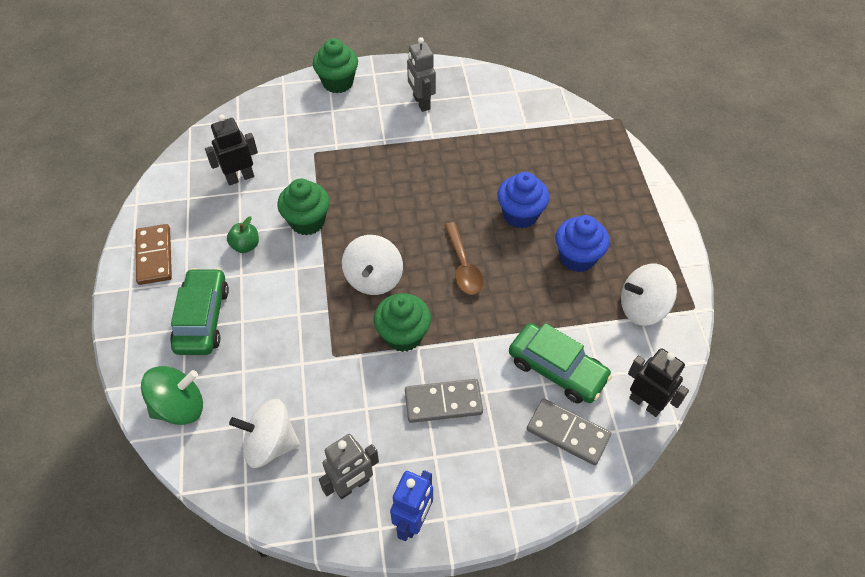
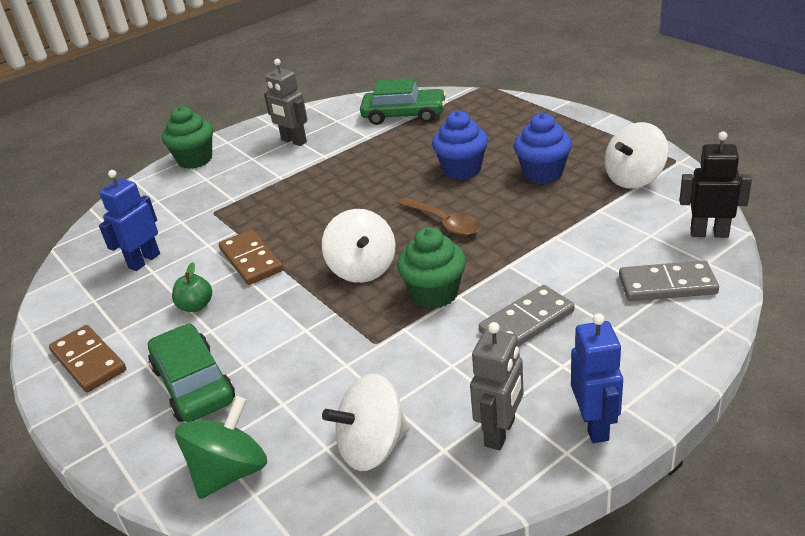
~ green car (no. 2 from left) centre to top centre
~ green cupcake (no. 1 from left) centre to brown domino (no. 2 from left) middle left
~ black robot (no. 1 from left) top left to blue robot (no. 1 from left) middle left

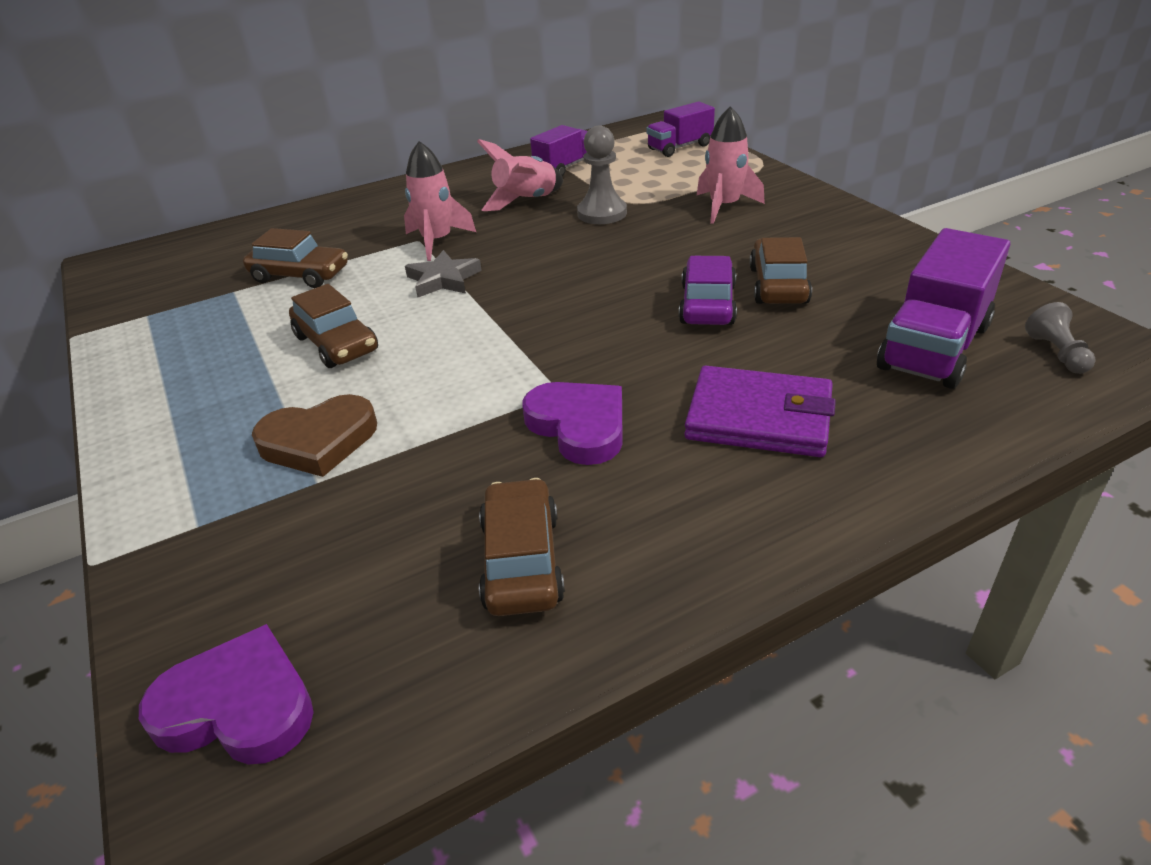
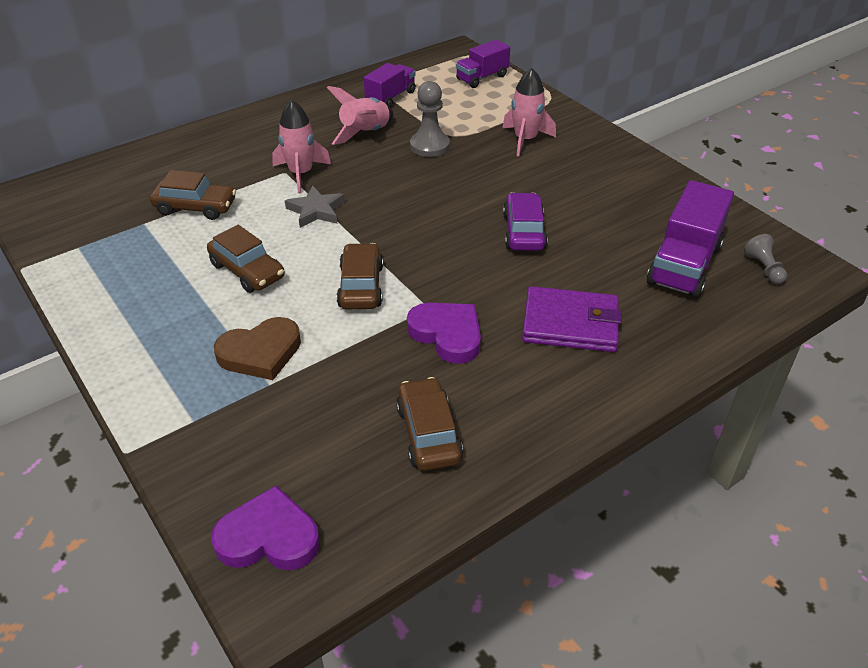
~ brown car (no. 4 from left in the first image) top right to brown car (no. 3 from left) centre

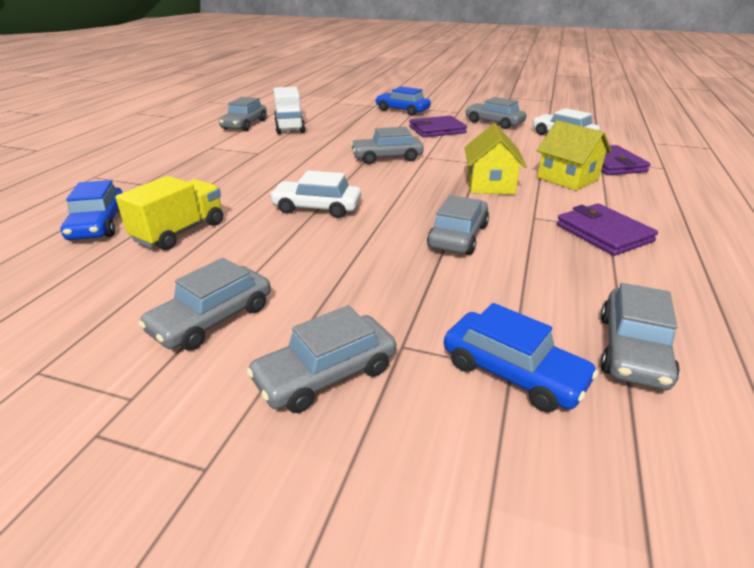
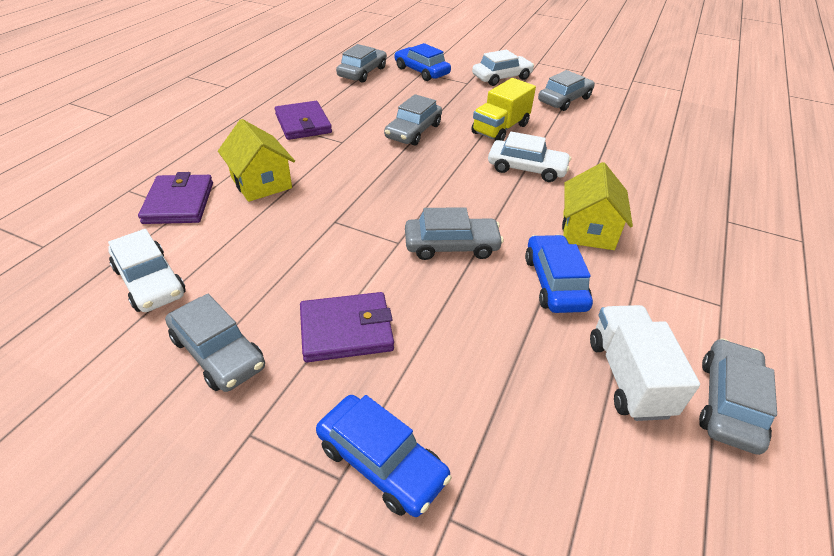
~ blue car (no. 1 from left in the first image) middle left to blue car (no. 3 from left) middle right
~ yellow truck middle left to top centre
~ yellow house (no. 1 from left in the first image) top centre to yellow house (no. 2 from left) middle right
~ grey car (no. 3 from left) centre to white car (no. 2 from left) top centre

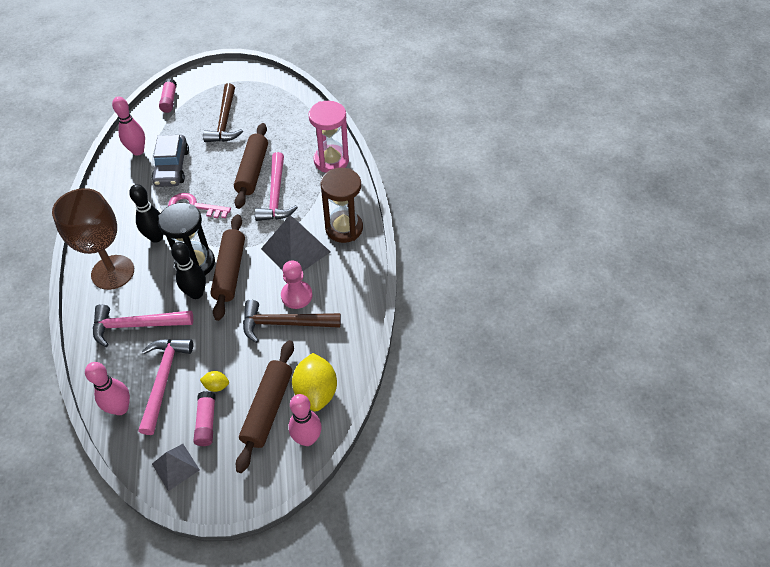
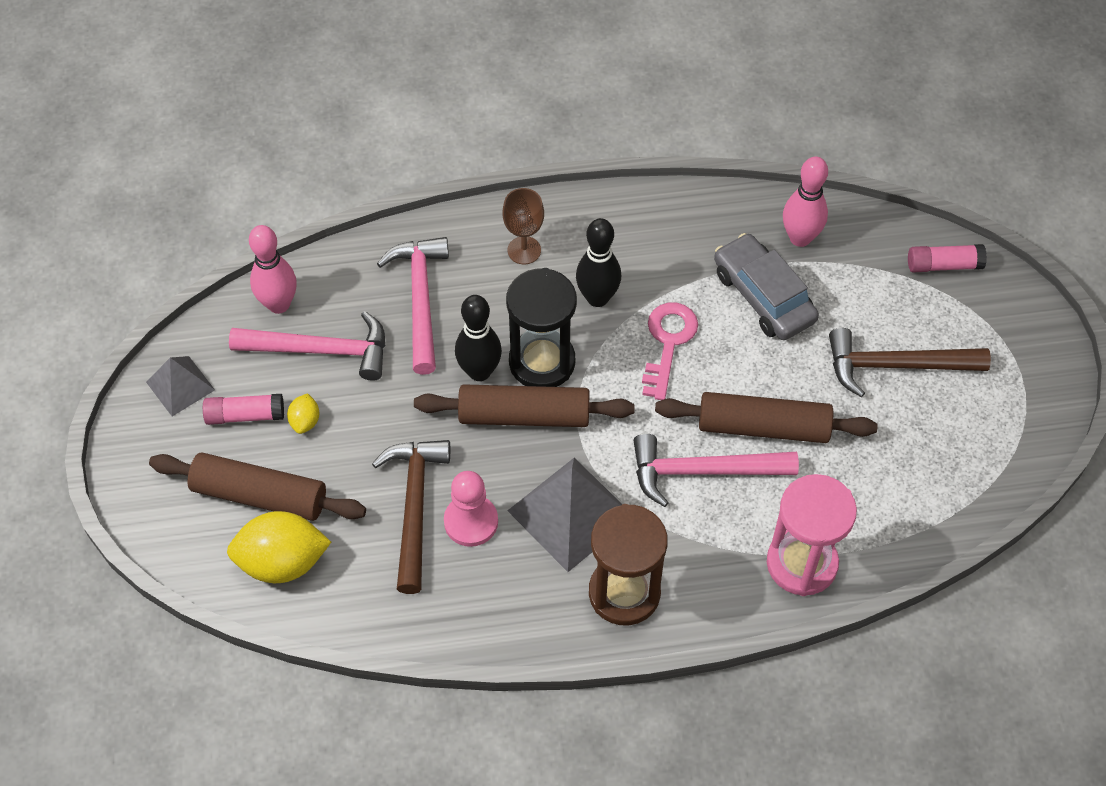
- pink bowling pin (no. 3 from left) bottom centre
~ grey car top left = middle right 60 degrees clockwise
~ brown goblet middle left = top centre x0.50

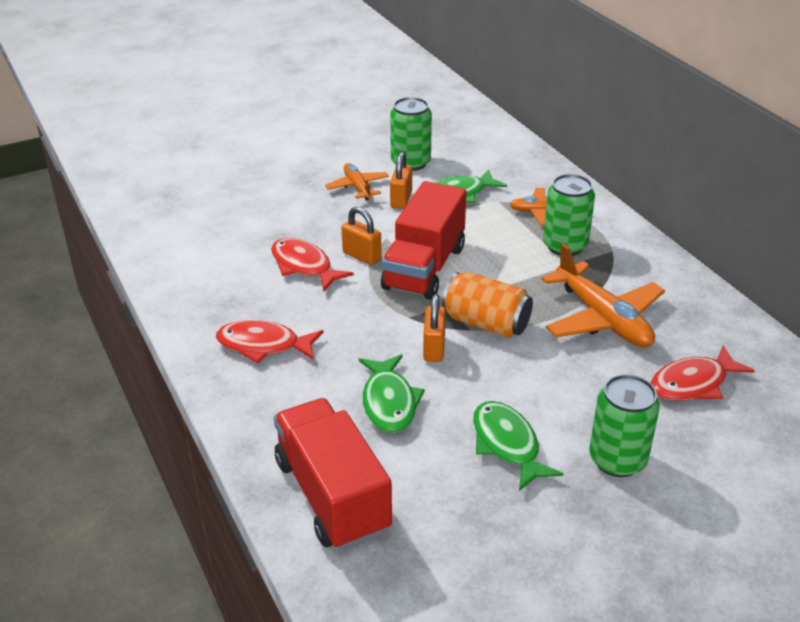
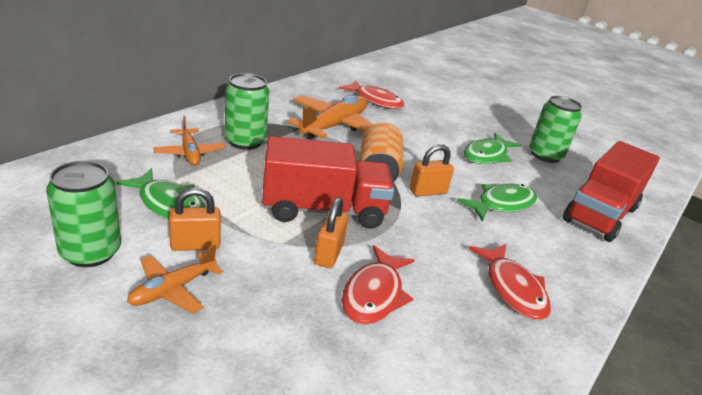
~ green can (no. 3 from left) bottom right to top right

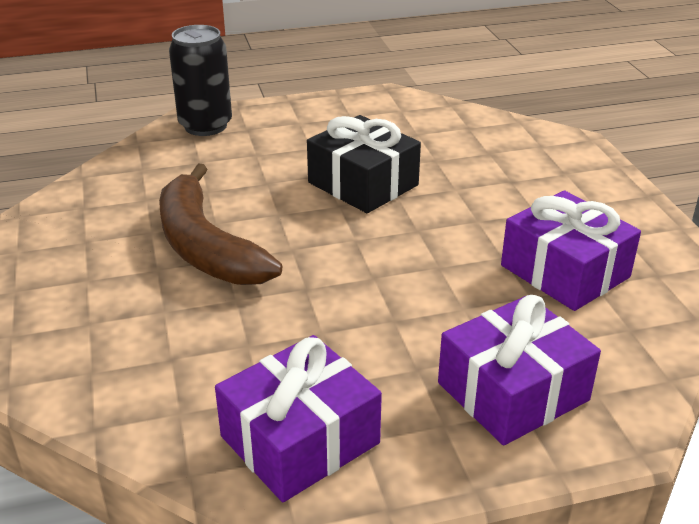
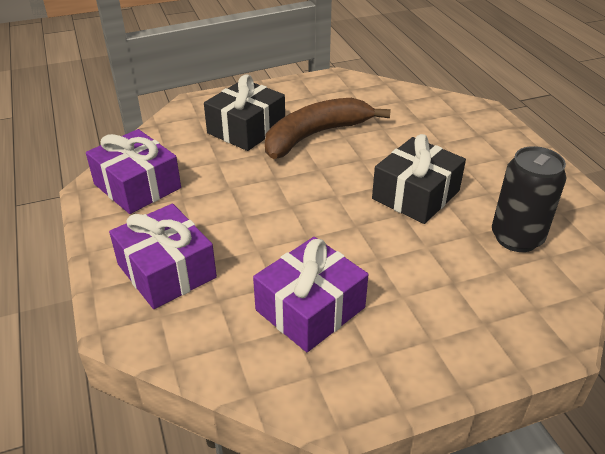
+ black gift (no. 1 from left) top centre
~ black can top left to middle right

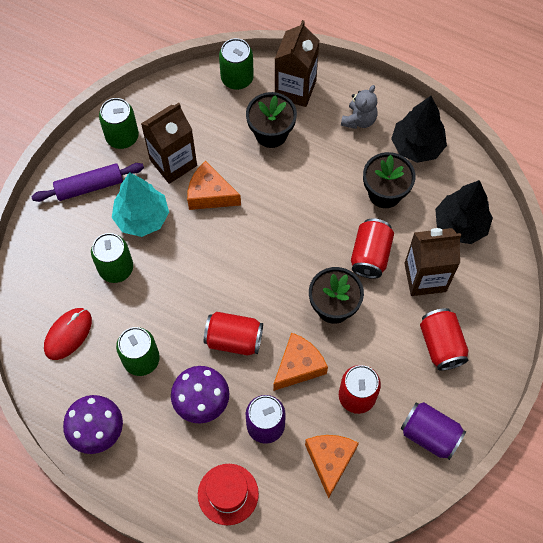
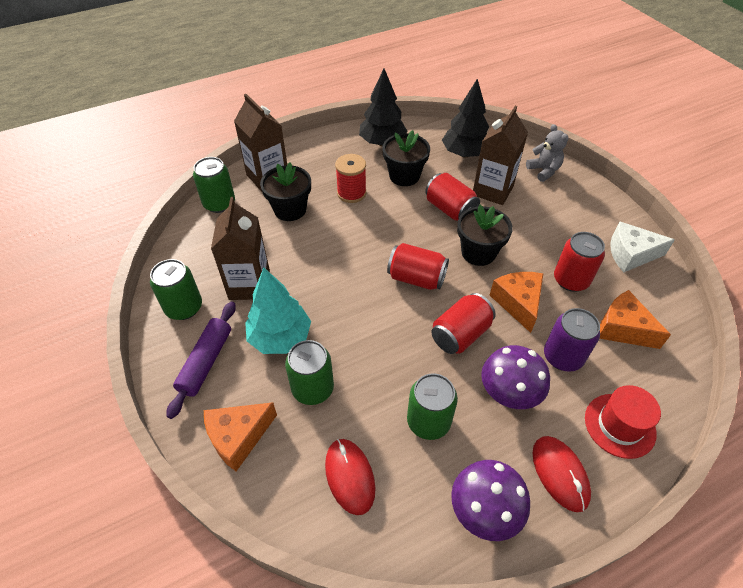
+ red spool top centre
+ red mouse (no. 2 from left) bottom right
~ orange cheese (no. 1 from left) centre to bottom left
~ grey teddy bear top centre to top right
~ red can (no. 4 from left in the first image) middle right to red can (no. 1 from left) centre
~ purple can (no. 2 from left) bottom right to white cheese middle right

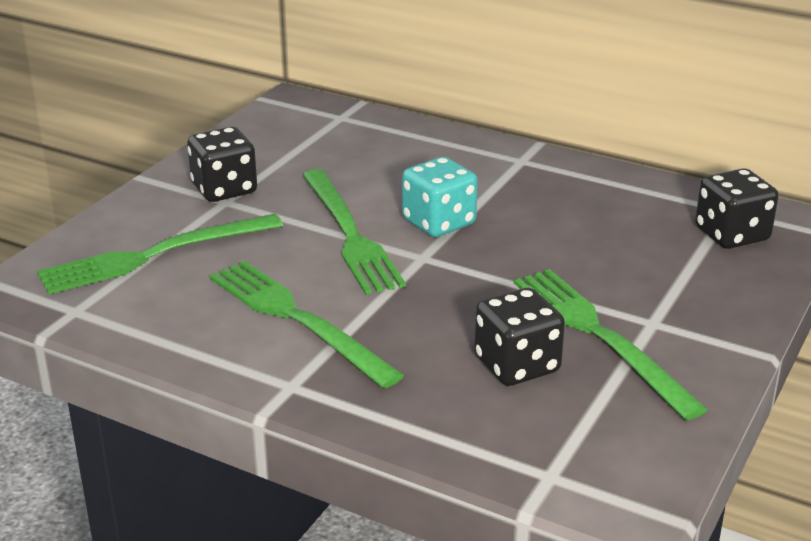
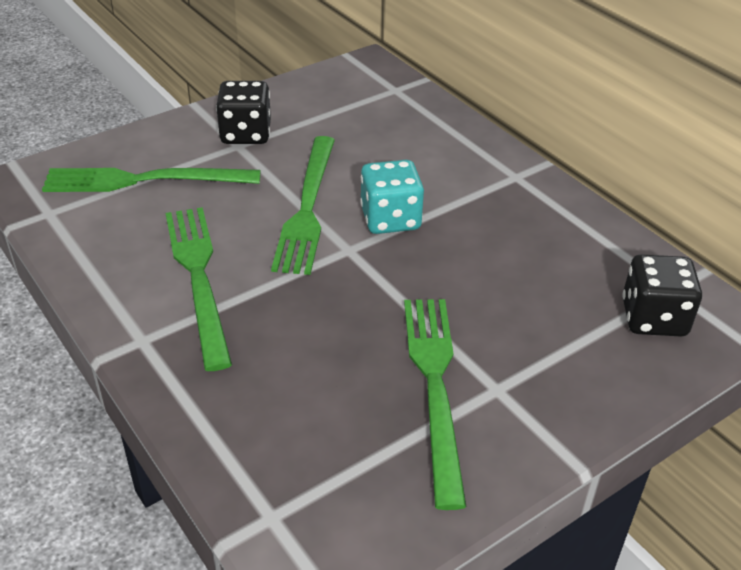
- black dice (no. 2 from left) centre

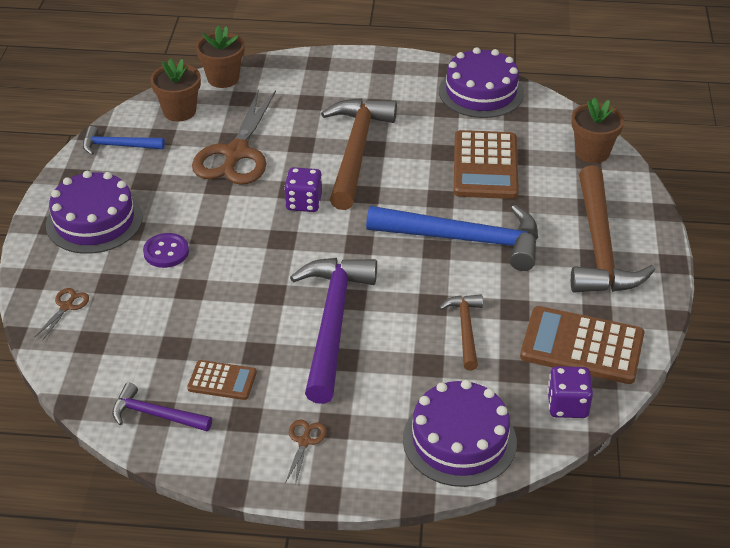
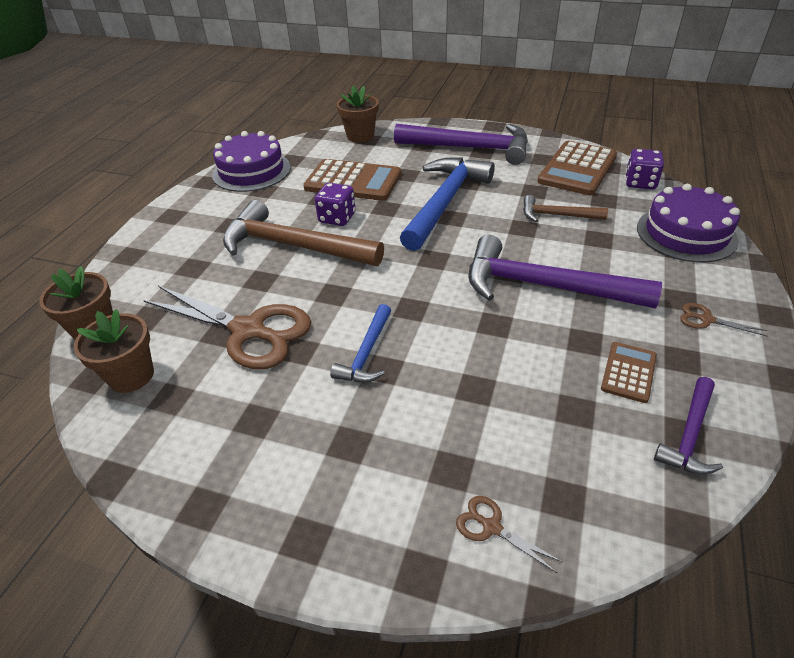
- purple cake (no. 1 from left) middle left
- purple button middle left
~ blue hammer (no. 1 from left) top left to centre
~ purple dice (no. 1 from left) centre to top centre
~ brown hammer (no. 3 from left) middle right to purple hammer (no. 1 from left) top centre

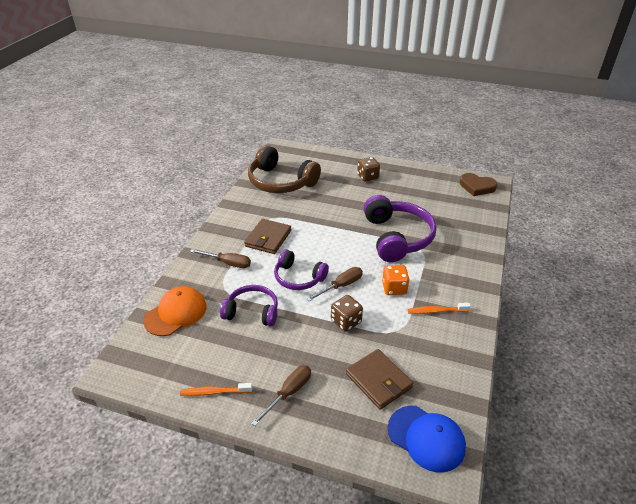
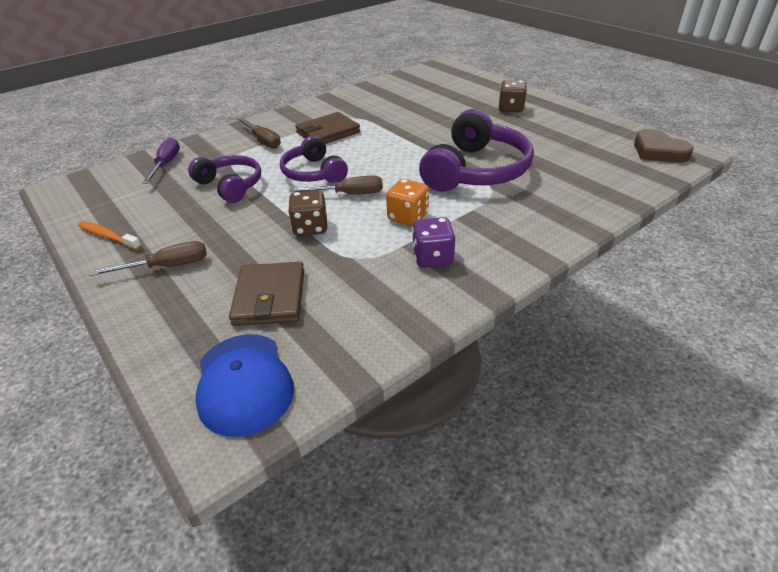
- brown headphones centre
~ orange cap middle left to purple screwdriver top left
~ orange toothbrush (no. 2 from left) middle right to purple dice centre

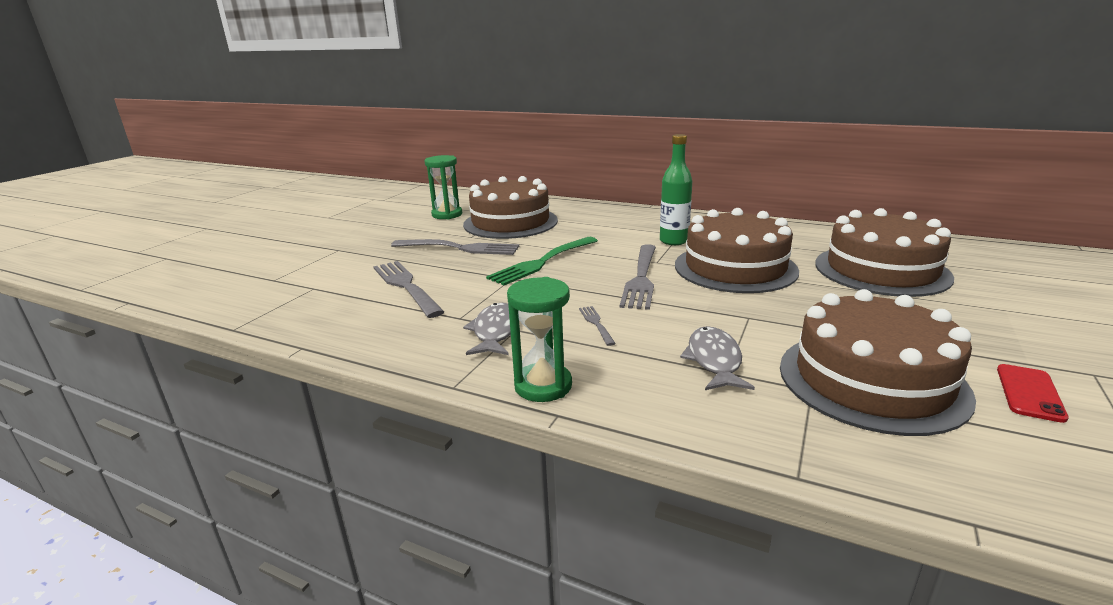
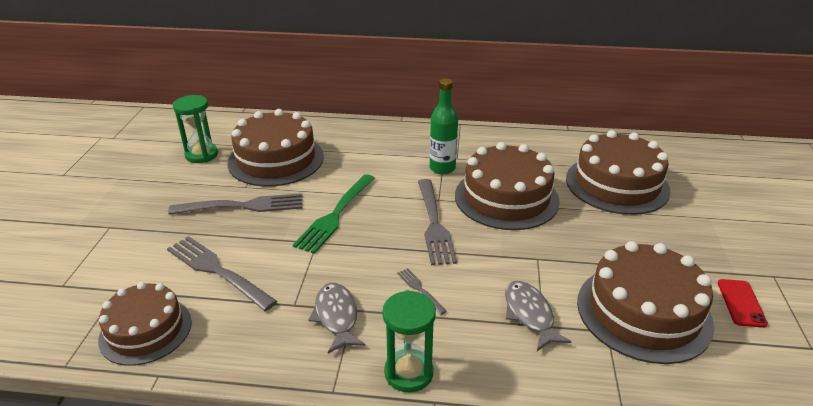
+ brown cake (no. 1 from left) bottom left

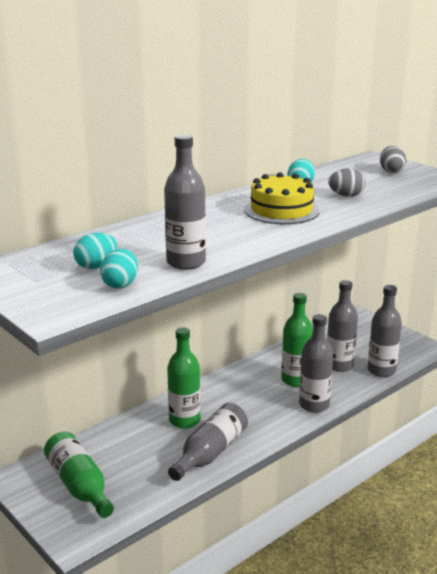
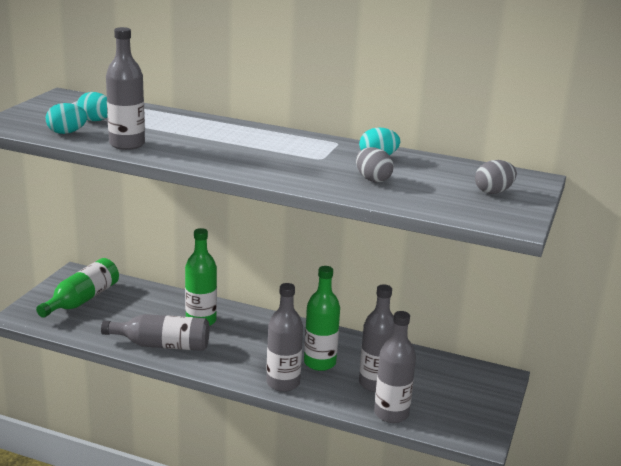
- yellow cake centre

